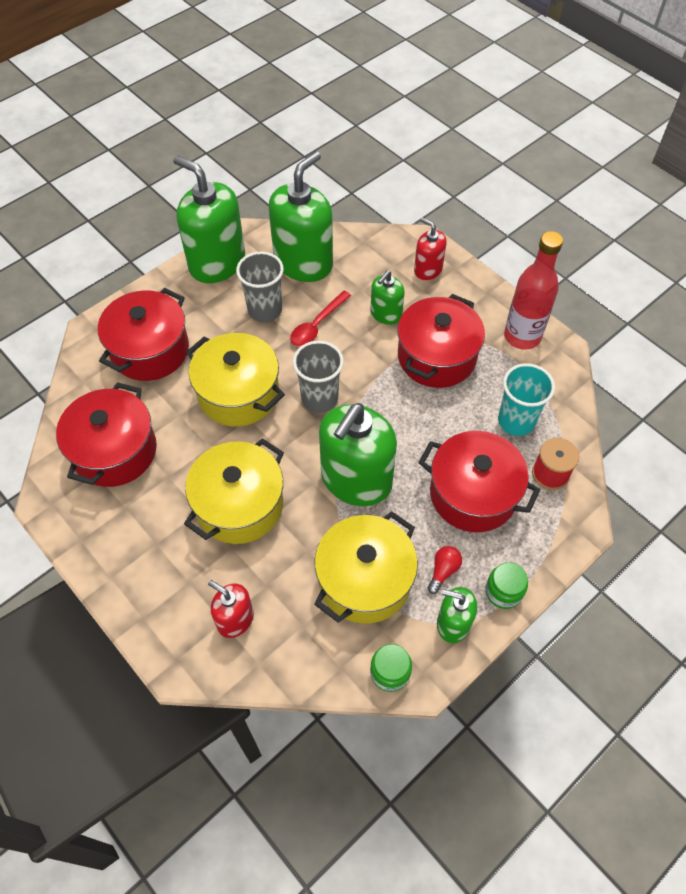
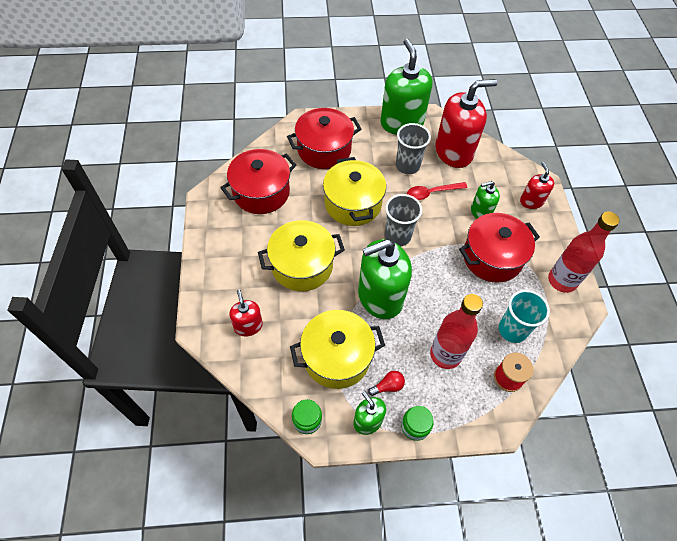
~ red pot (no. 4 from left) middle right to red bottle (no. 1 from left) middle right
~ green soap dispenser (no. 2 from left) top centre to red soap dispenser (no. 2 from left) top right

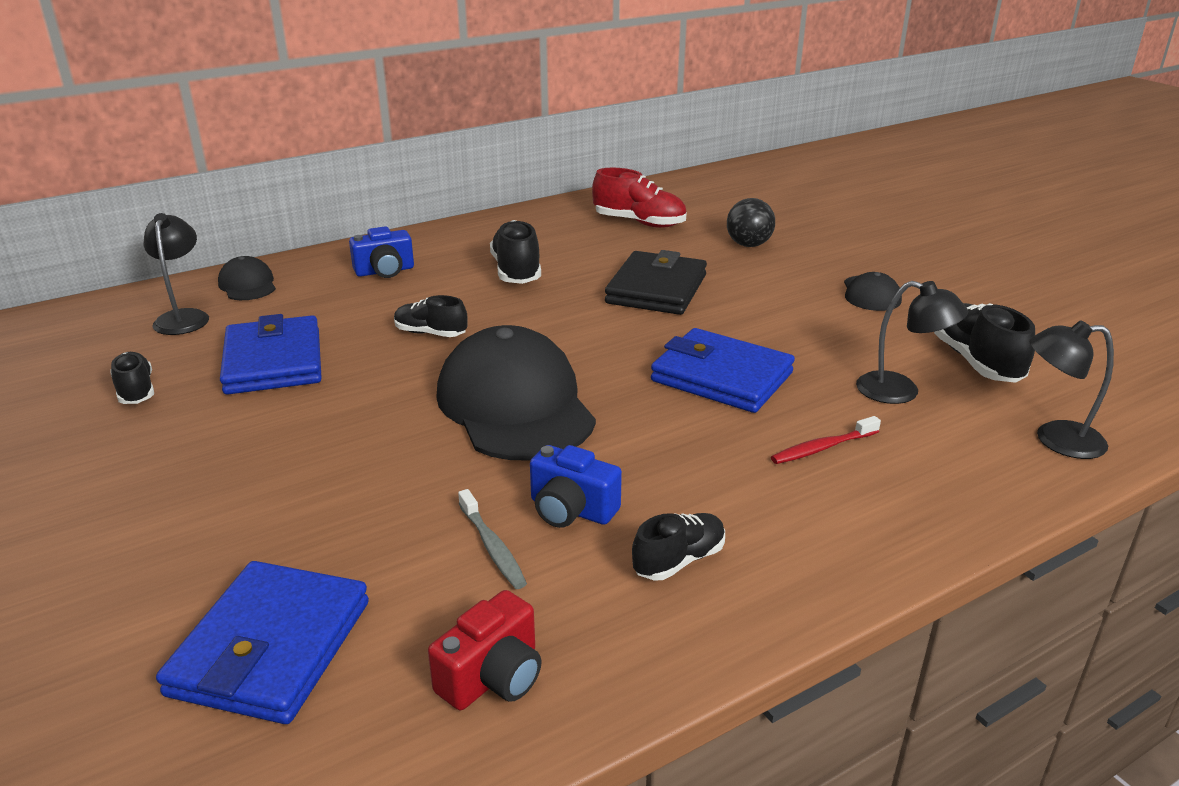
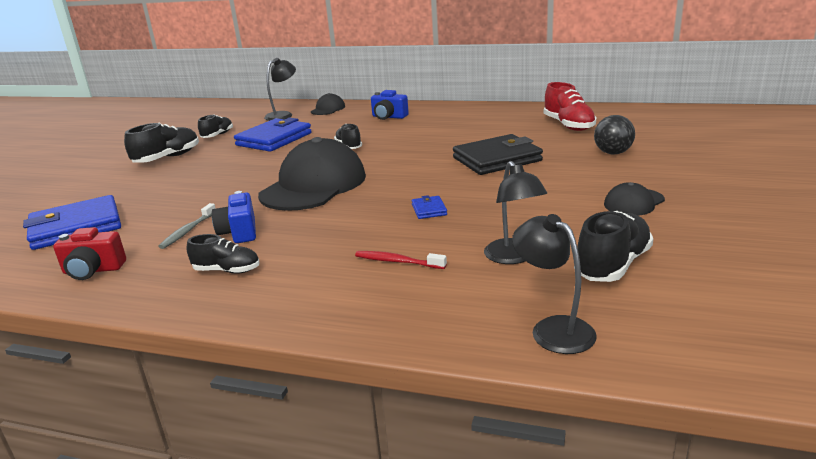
~ black shoe (no. 3 from left in the first image) top centre to black shoe (no. 1 from left) top left
~ blue wallet (no. 3 from left) centre = centre x0.43

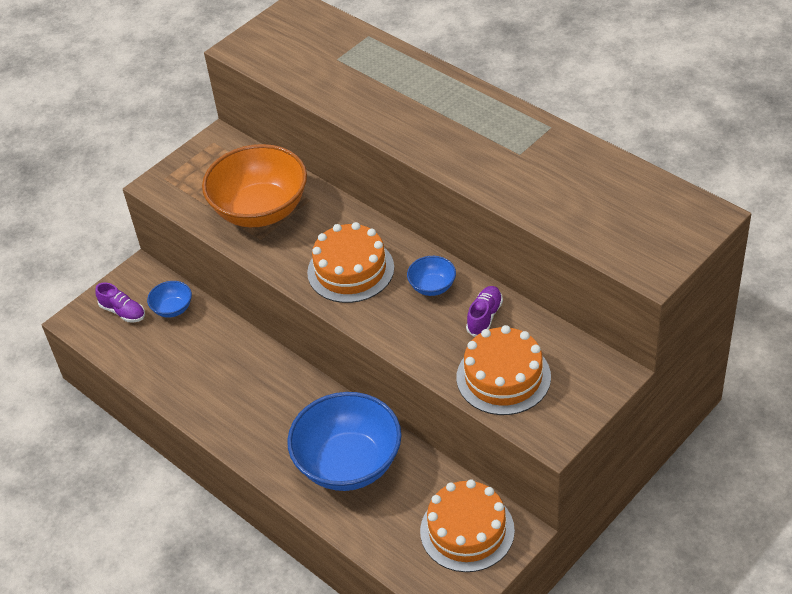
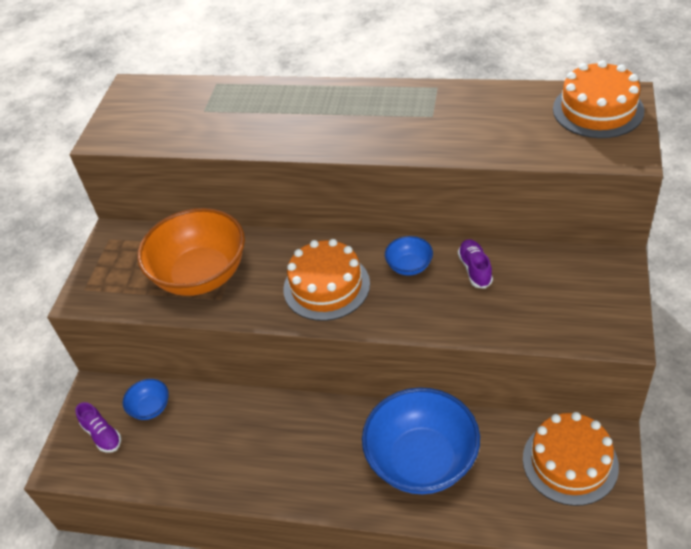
~ orange cake (no. 3 from left) centre to top right
~ purple shoe (no. 1 from left) middle left = bottom left 45 degrees clockwise

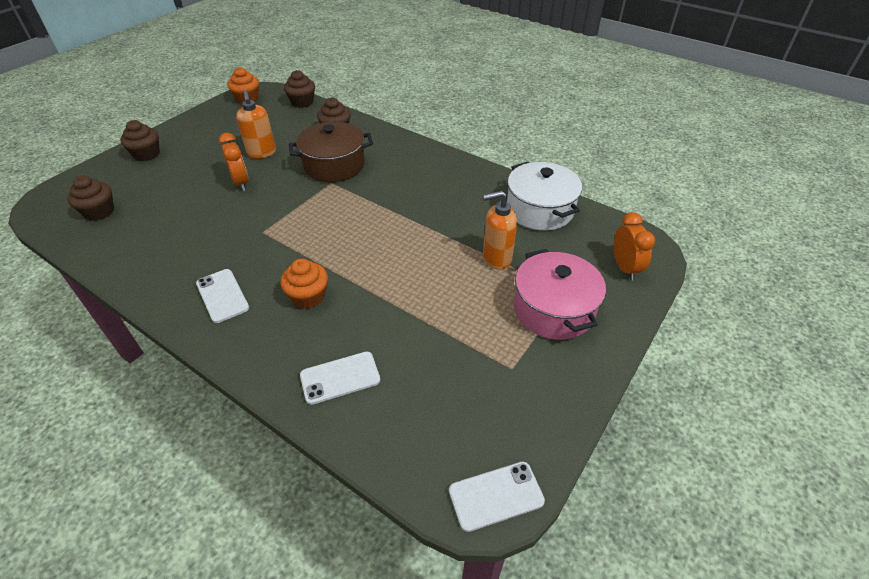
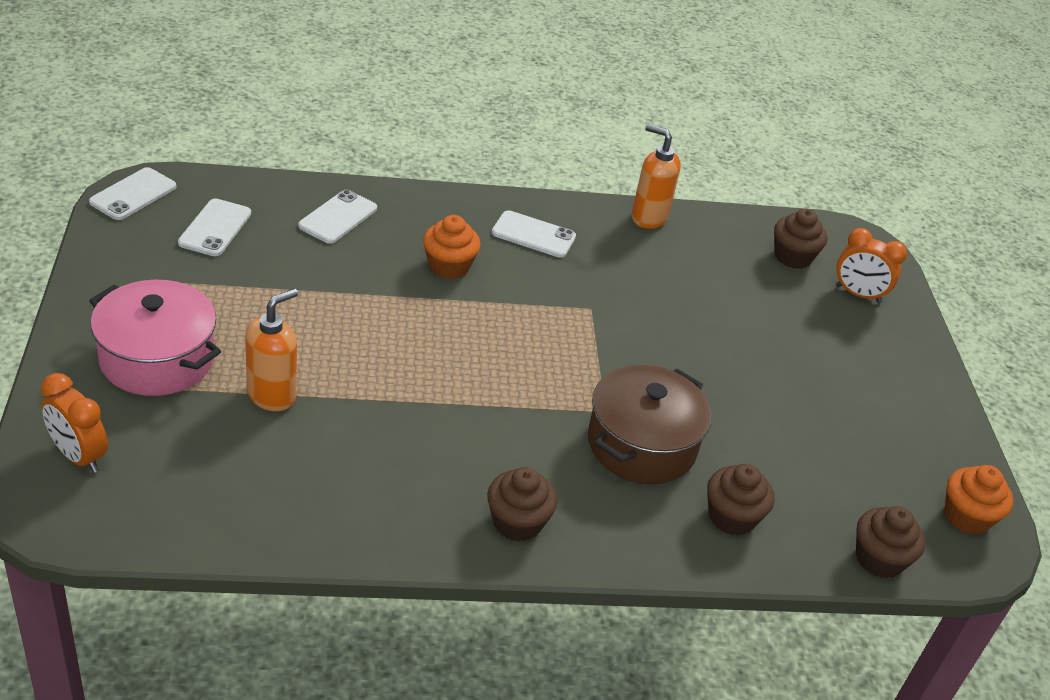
- white pot centre
+ white phone (no. 2 from left) top left
~ brown cupcake (no. 2 from left in the first image) top left to brown cupcake (no. 1 from left) bottom centre
~ orange clock (no. 1 from left in the first image) top left to orange clock (no. 2 from left) middle right
~ orange soap dispenser (no. 1 from left in the first image) top left to orange soap dispenser (no. 2 from left) top centre

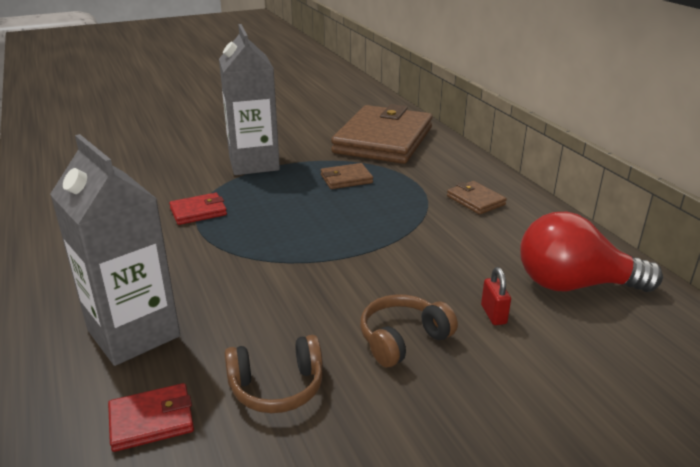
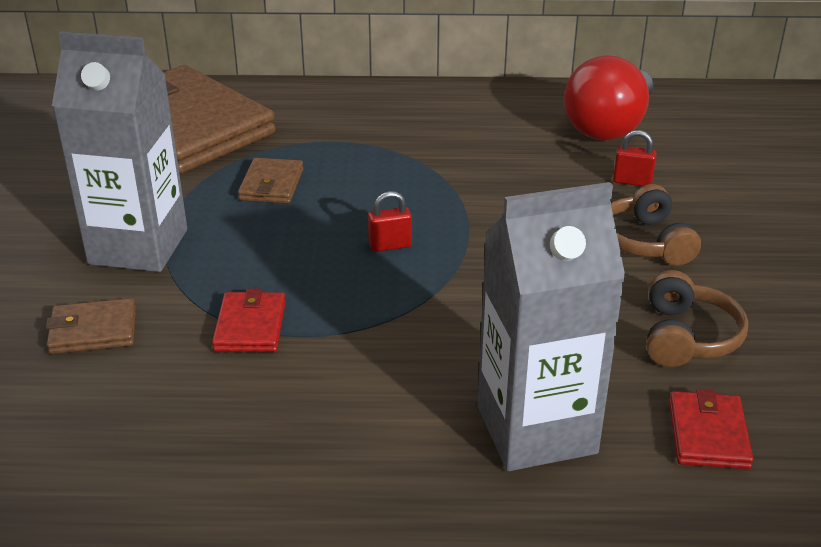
+ red padlock (no. 1 from left) centre
~ brown wallet (no. 3 from left in the first image) middle right to brown wallet (no. 1 from left) middle left

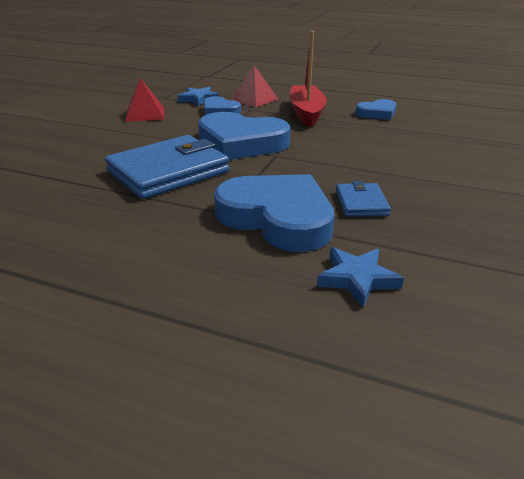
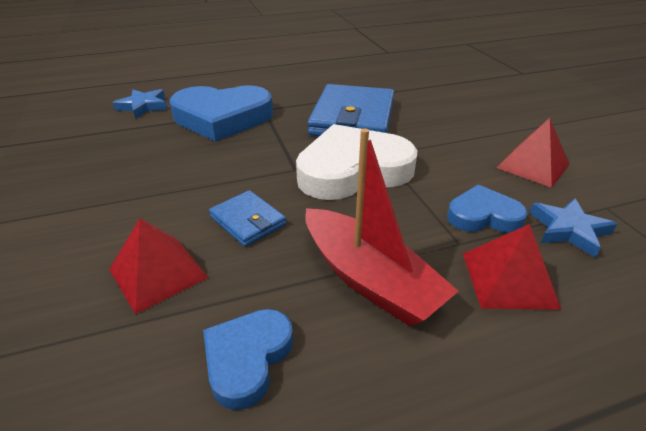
+ red pyramid (no. 1 from left) middle left
~ blue wallet (no. 2 from left in the first image) middle right to blue wallet (no. 1 from left) centre
~ blue heart (no. 2 from left) top centre to white heart centre

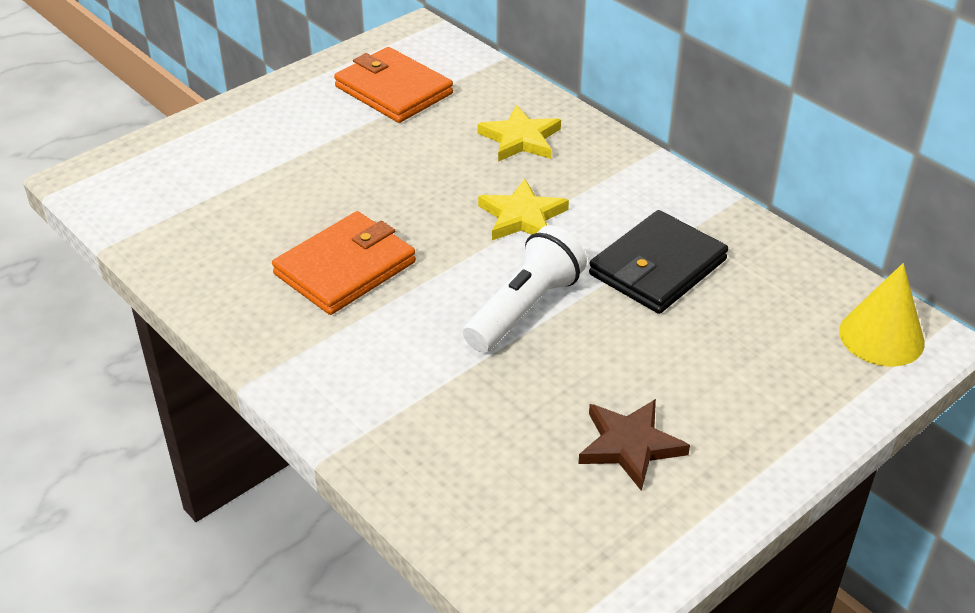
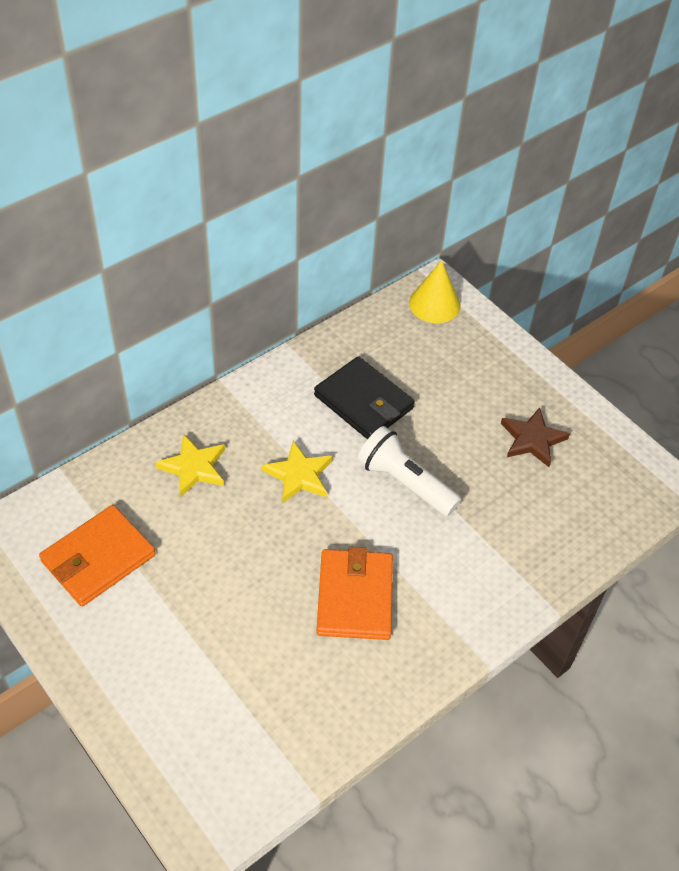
~ orange wallet (no. 1 from left in the first image) centre = bottom centre 45 degrees clockwise

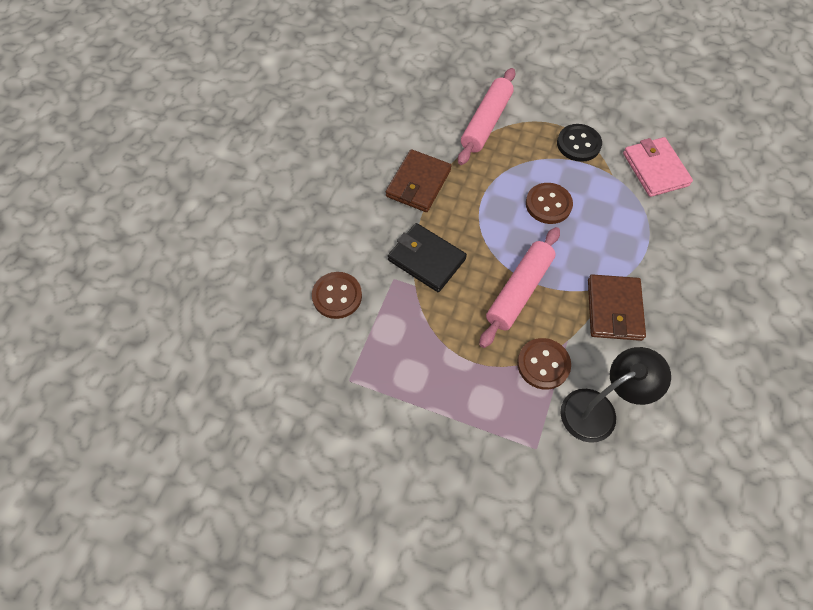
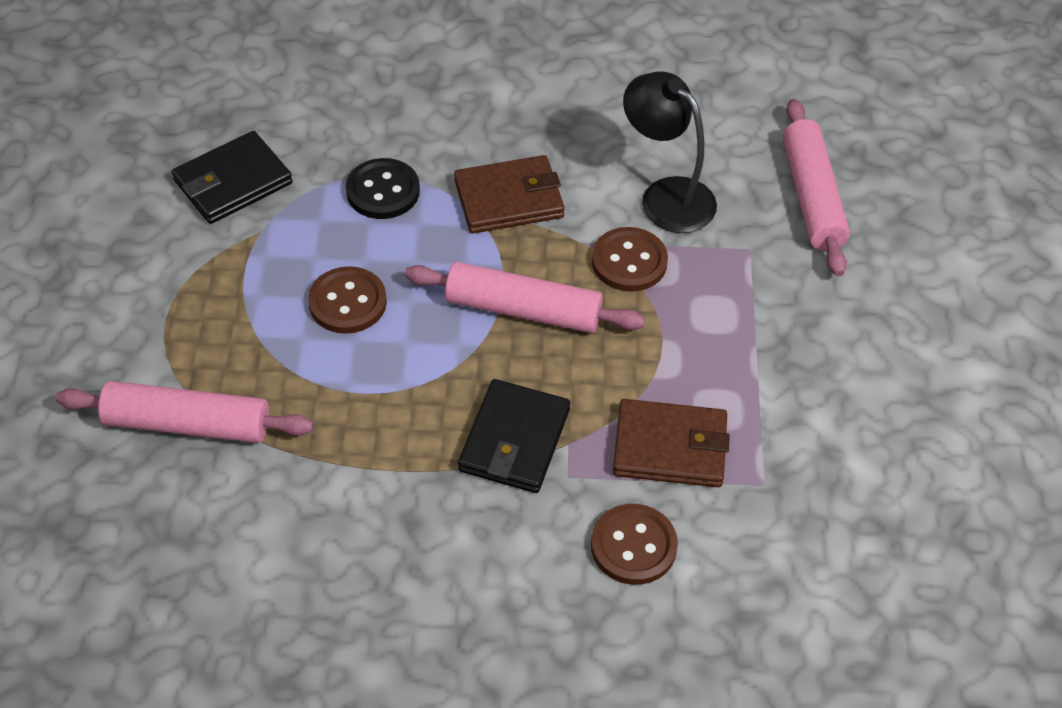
+ pink rolling pin (no. 3 from left) top right
~ brown wallet (no. 1 from left in the first image) top centre to brown wallet (no. 2 from left) centre
~ black button top right to top centre
~ pink wallet top right to black wallet (no. 1 from left) top left

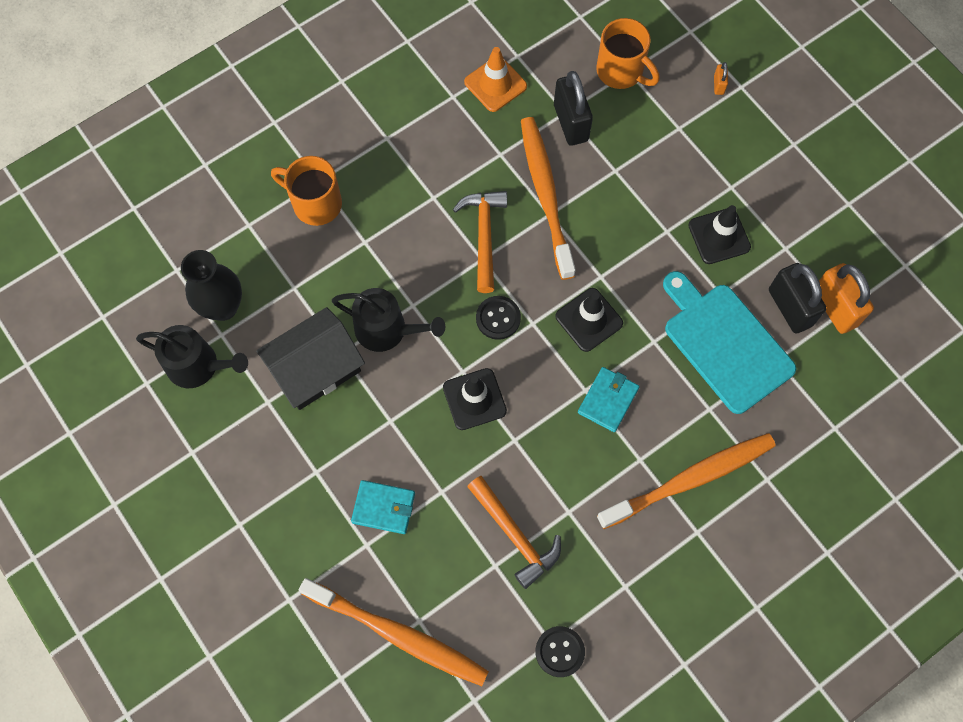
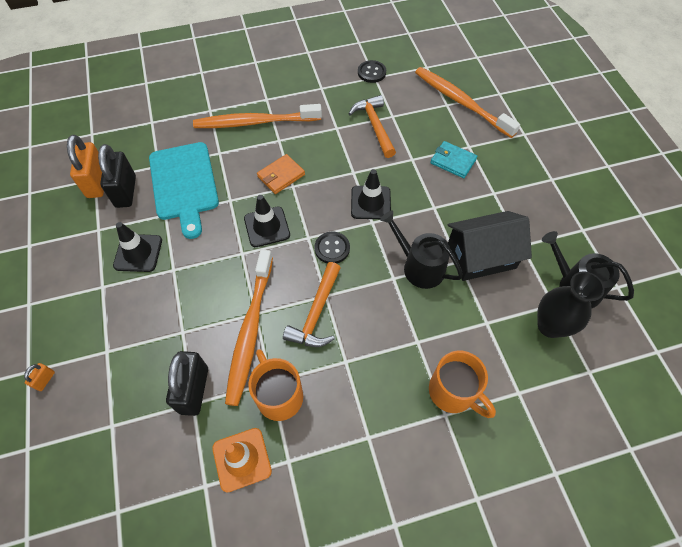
~ orange mug (no. 2 from left in the first image) top centre to orange mug (no. 1 from left) bottom centre
~ turquoise wallet (no. 2 from left) centre to orange wallet top centre

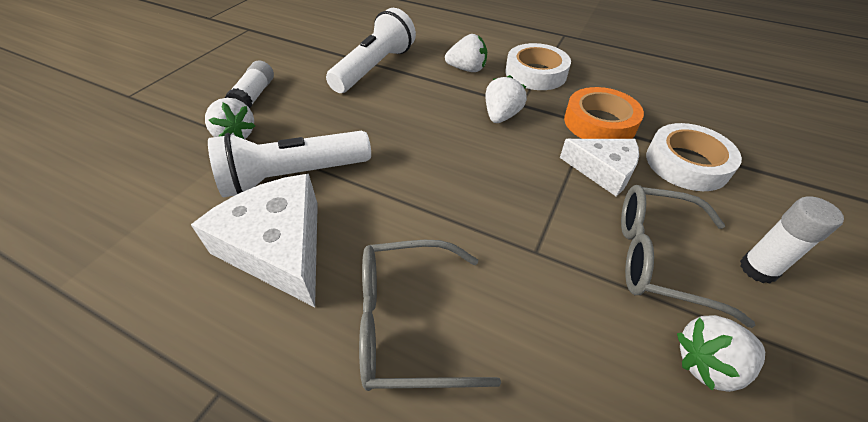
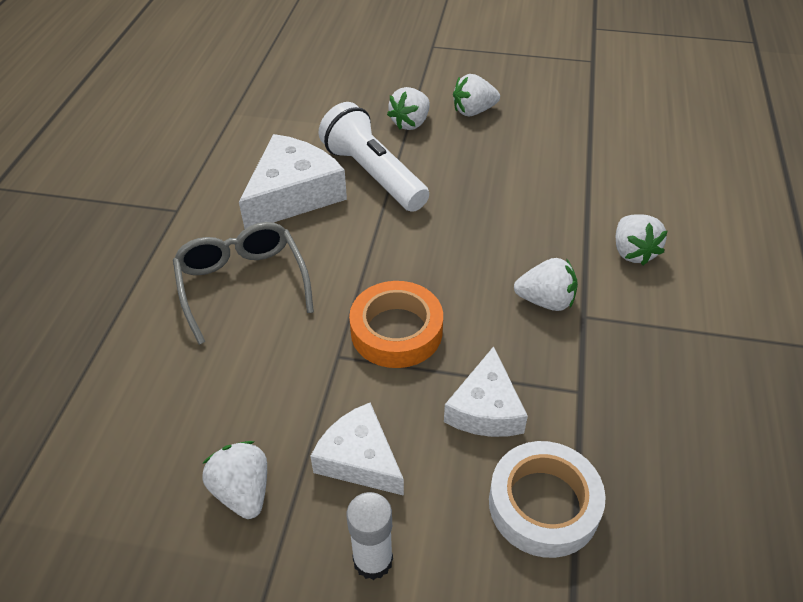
- white flashlight (no. 2 from left) top centre
- white tape (no. 1 from left) top centre
~ orange tape top right to centre
~ white glue stick (no. 1 from left) top left to white strawberry (no. 3 from left) top centre
~ grey glasses (no. 2 from left) middle right to white cheese (no. 2 from left) bottom centre

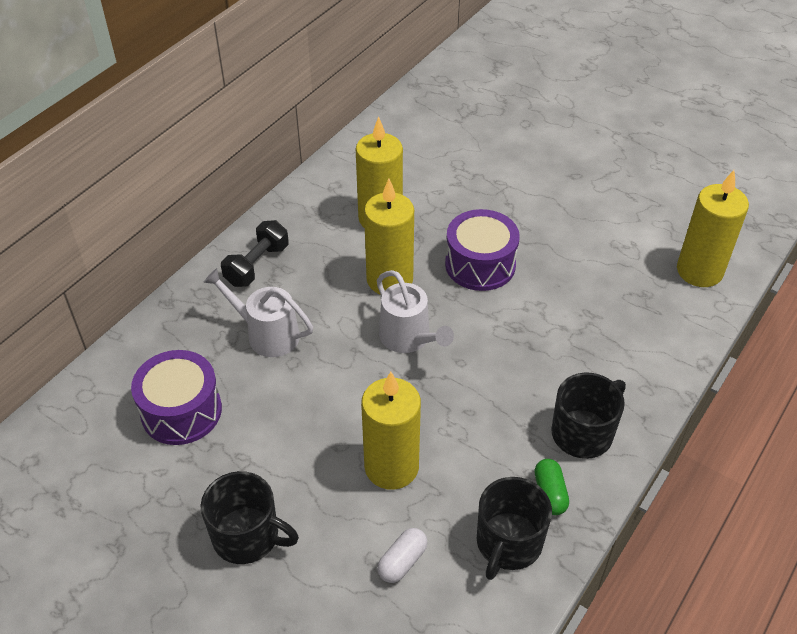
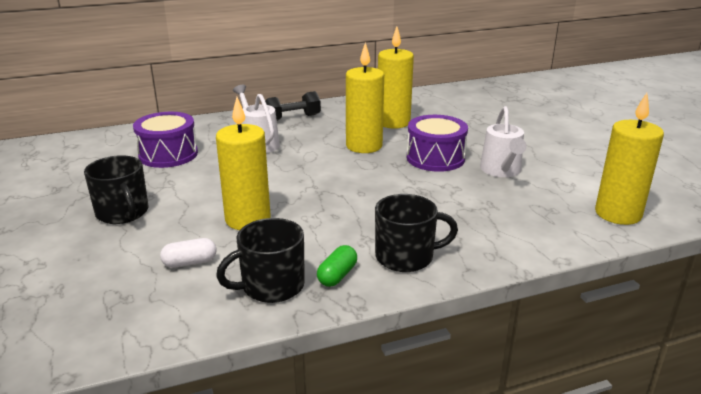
~ white watering can (no. 2 from left) centre to middle right

